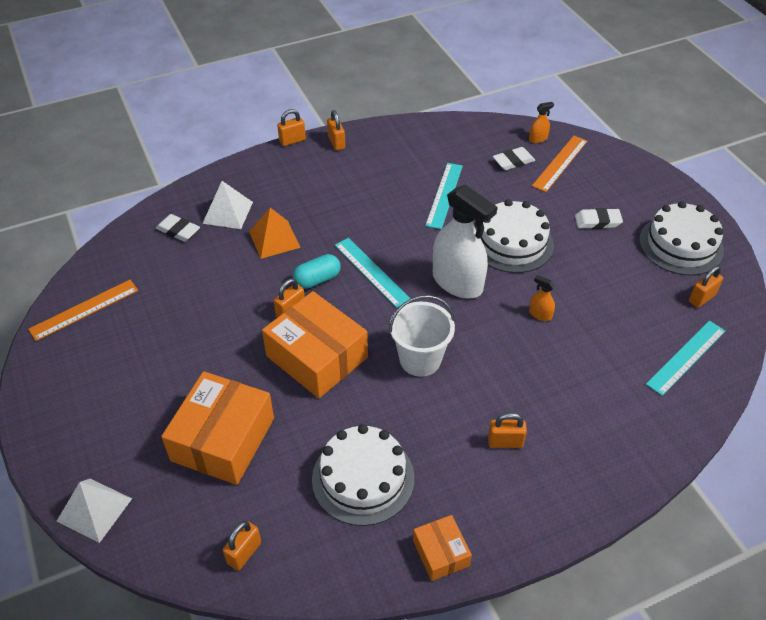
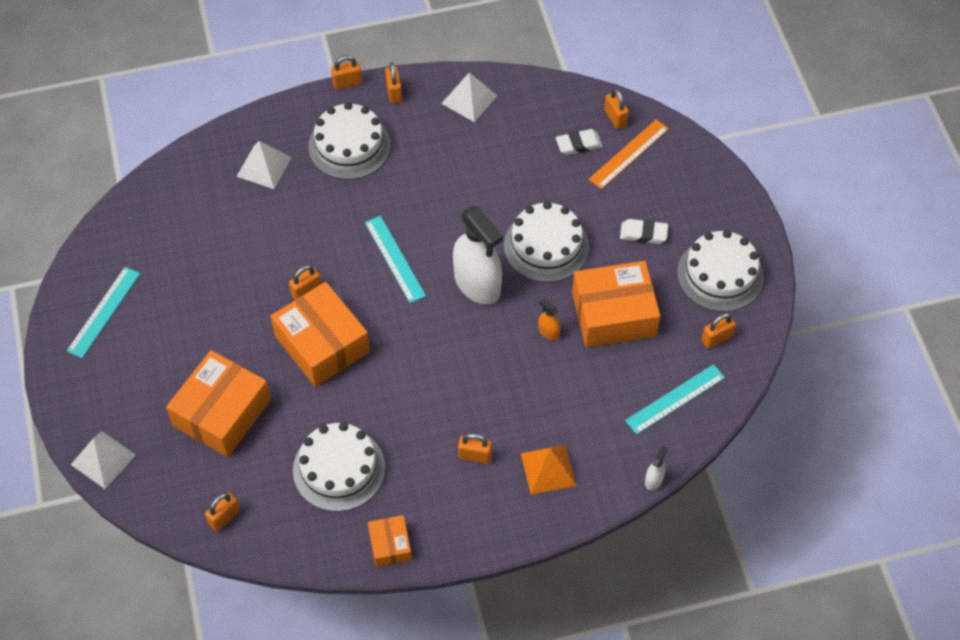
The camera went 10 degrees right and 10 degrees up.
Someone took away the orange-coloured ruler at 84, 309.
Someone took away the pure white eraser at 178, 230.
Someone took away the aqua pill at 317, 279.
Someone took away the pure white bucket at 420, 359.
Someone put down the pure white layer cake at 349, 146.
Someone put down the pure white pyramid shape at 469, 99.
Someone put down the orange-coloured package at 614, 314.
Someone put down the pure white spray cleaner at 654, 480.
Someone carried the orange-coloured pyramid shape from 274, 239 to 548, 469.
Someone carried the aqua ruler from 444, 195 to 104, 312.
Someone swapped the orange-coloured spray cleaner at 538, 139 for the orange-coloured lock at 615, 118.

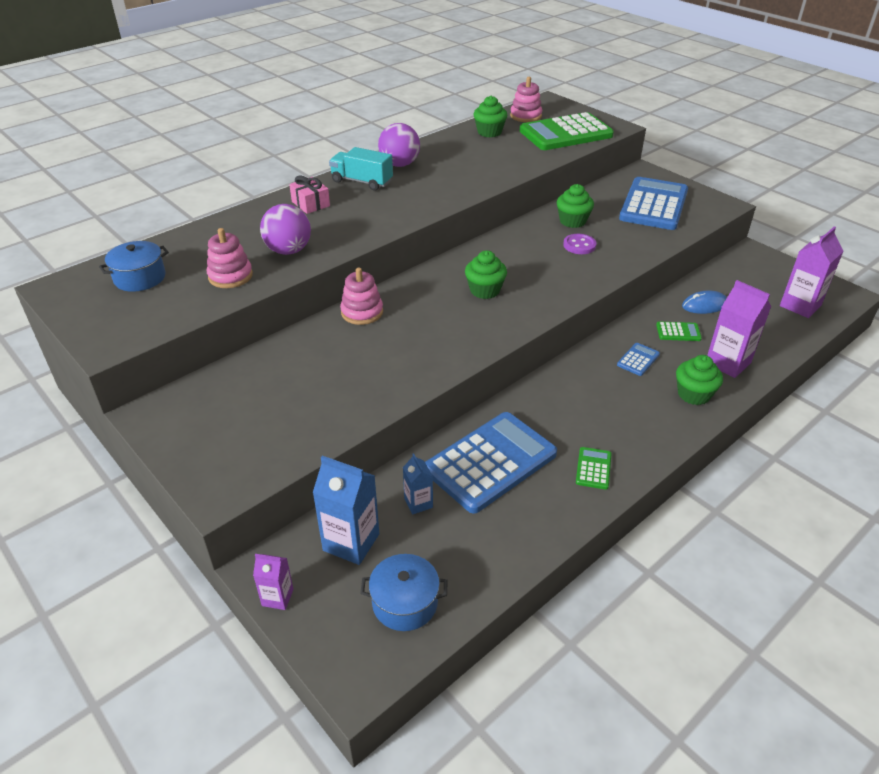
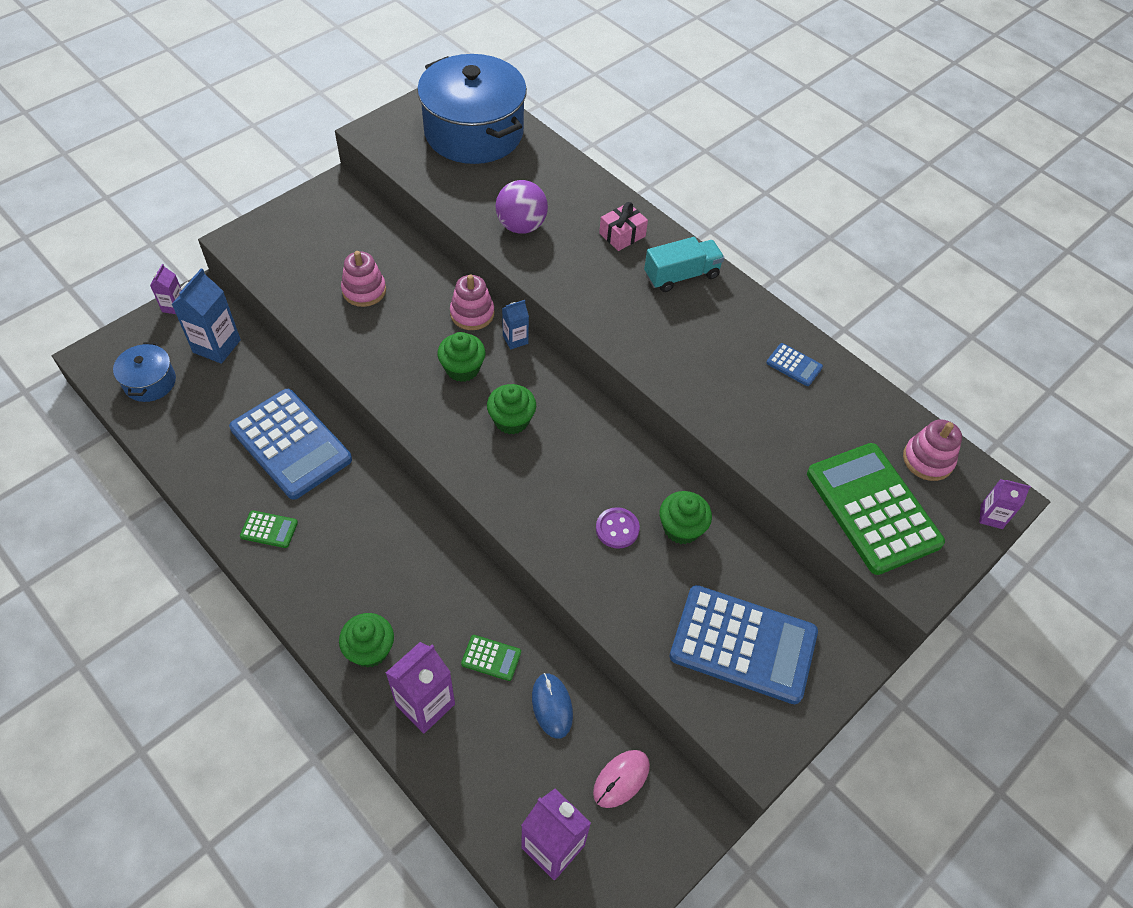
The camera went 85 degrees right and 15 degrees up.
Someone took away the purple play ball at 399, 164.
Someone put down the rose-pink computer mouse at 621, 779.
Someone put down the purple carton at 991, 516.
Someone carried the rose-pink ring stacker from 230, 276 to 364, 290.
Someone carried the royal blue carton from 418, 503 to 515, 339.
Someone carried the leaf-green cupcake from 489, 132 to 462, 369.
Someone carried the royal blue adding machine from 638, 360 to 794, 365.
Someone rotated the aqua toy truck at 362, 181 by 45 degrees clockwise.
Someone rotated the leaf-green adding machine at 678, 332 by 75 degrees counterclockwise.
Someone scaled the royal blue stockpot at 140, 278 by 2.12.

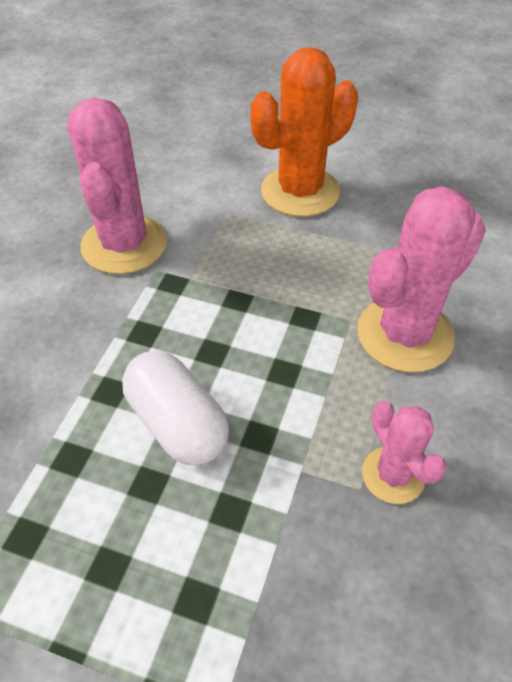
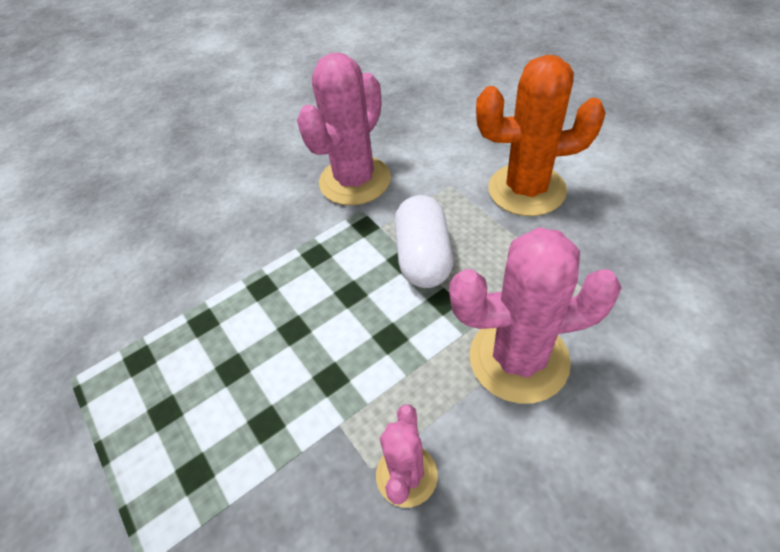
The camera went 40 degrees right and 0 degrees up.
Someone carried the pure white pill from 177, 423 to 423, 257.

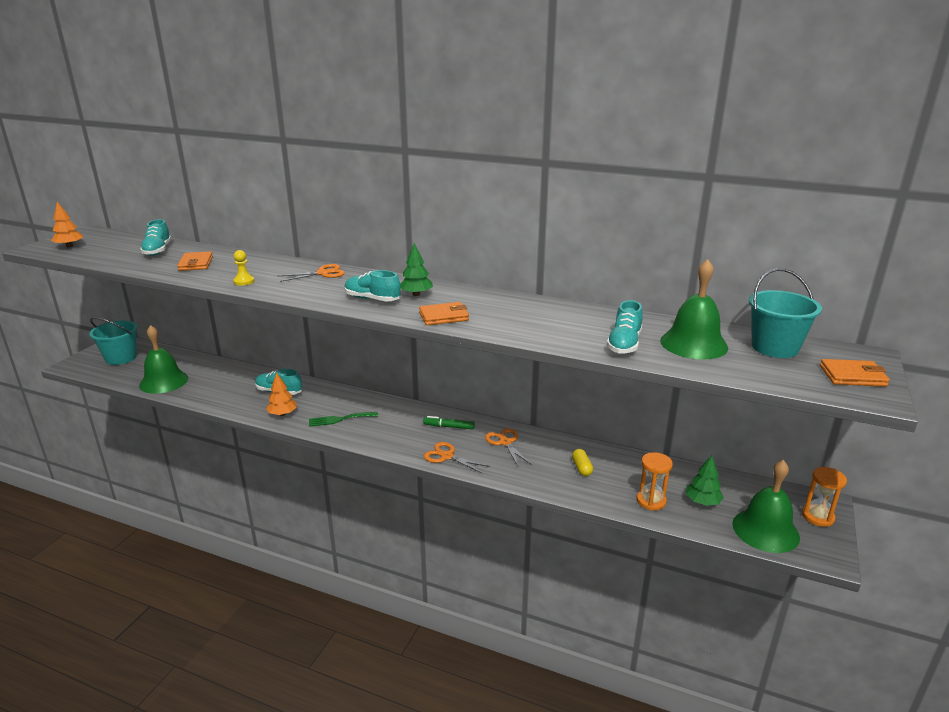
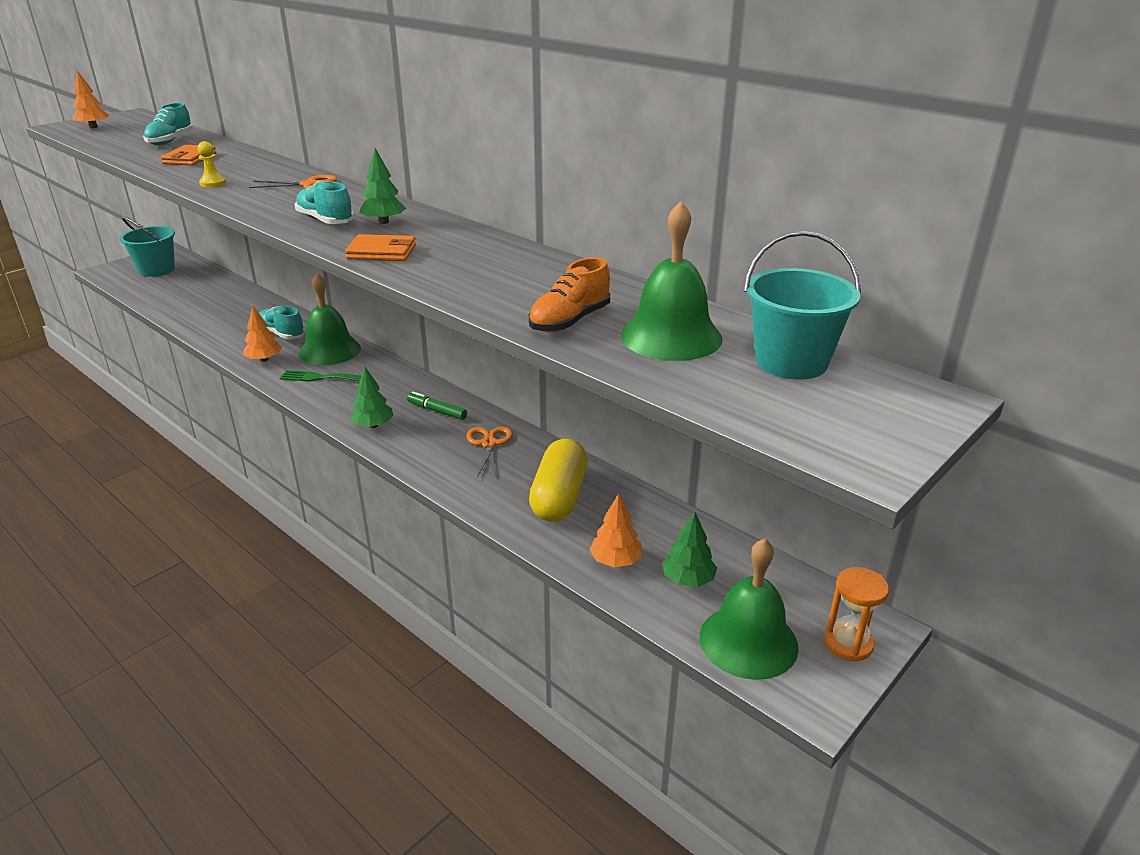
The camera went 20 degrees right and 5 degrees up.
Someone took away the orange-coloured scissors at 447, 456.
Someone took away the orange-coloured wallet at 852, 376.
Someone put down the leaf-green fir tree at 373, 425.
Someone carried the leaf-green bell from 164, 381 to 329, 350.
Someone swapped the orange-coloured hourglass at 651, 501 for the orange-coloured fir tree at 615, 561.
Someone repainted the aqua sneaker at 624, 344, which became the orange-coloured sneaker at 570, 321.
Someone scaled the golden pill at 581, 468 by 2.15.

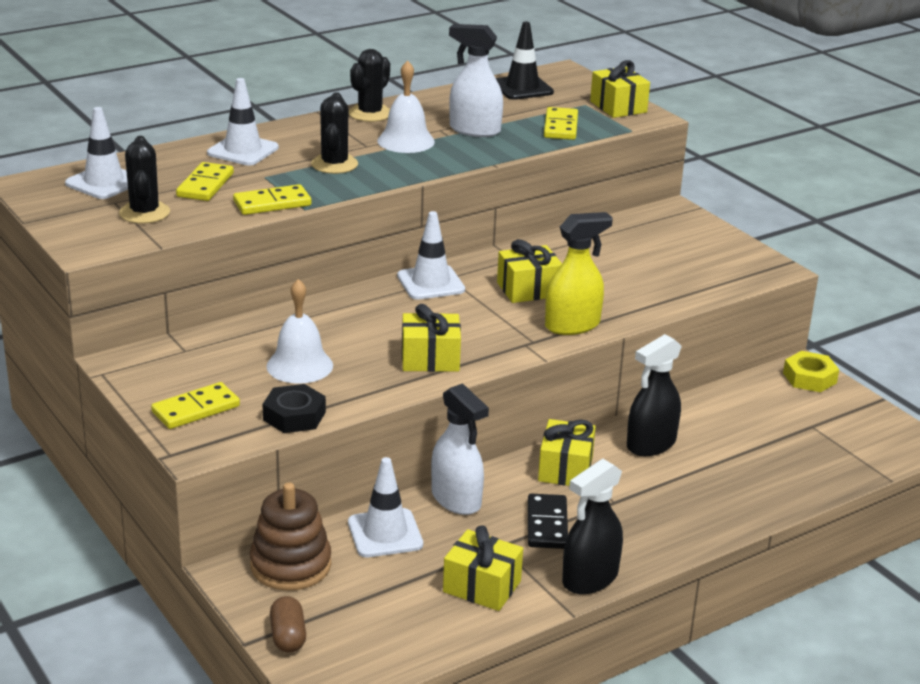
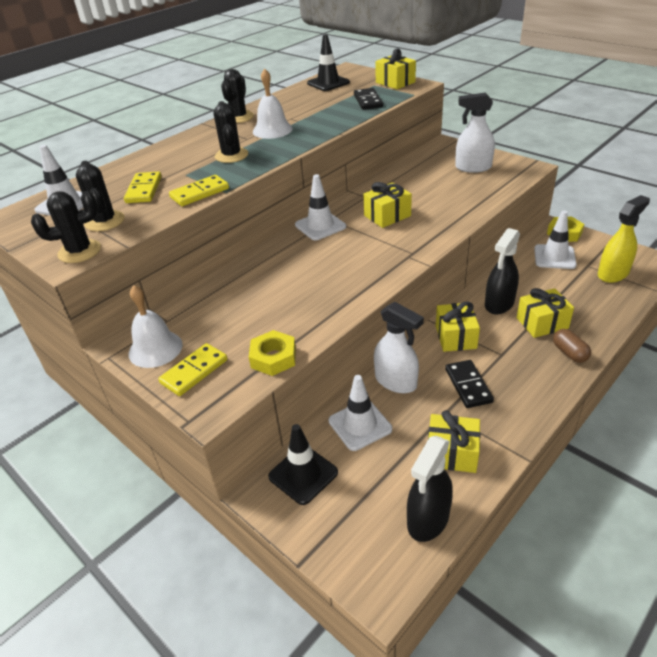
The camera went 10 degrees left and 10 degrees up.
Someone put down the ebony prickly plant at 79, 251.
Someone carried the pure white traffic cone from 243, 150 to 554, 257.
Someone carried the pure white bell from 299, 365 to 155, 349.
Someone carried the russet pill from 288, 636 to 569, 353.
Someone carried the golden gift from 430, 359 to 542, 323.
Someone carried the pure white spray cleaner from 474, 130 to 473, 167.
Someone carried the golden spray cleaner from 572, 325 to 613, 273.
Someone carried the ebony spray cleaner from 589, 579 to 428, 519.
Someone swapped the russet ring stacker at 290, 565 for the ebony traffic cone at 303, 474.
Someone repainted the ebony hex nut at 294, 416, which became the golden hex nut at 273, 358.
Someone repainted the golden domino piece at 561, 127, which became the ebony domino piece at 368, 101.

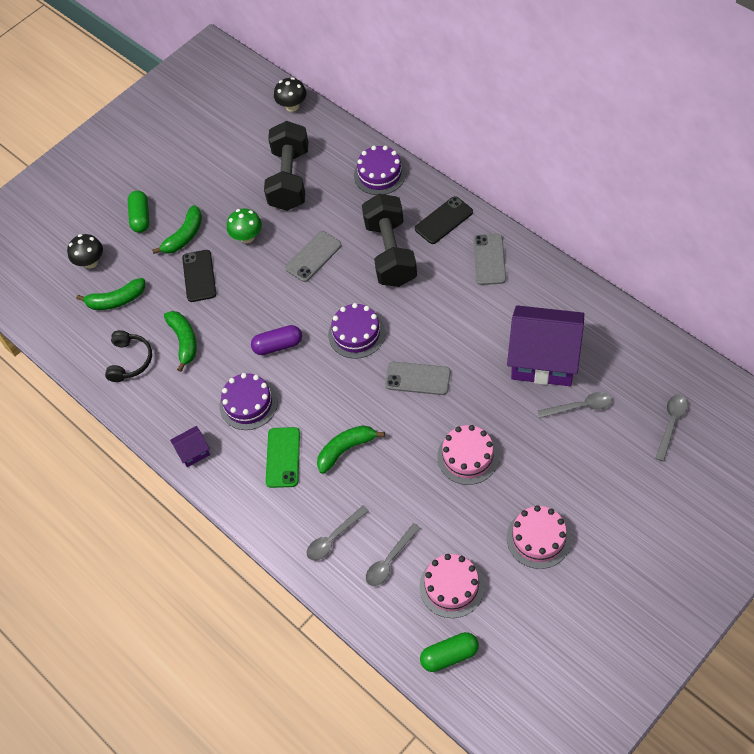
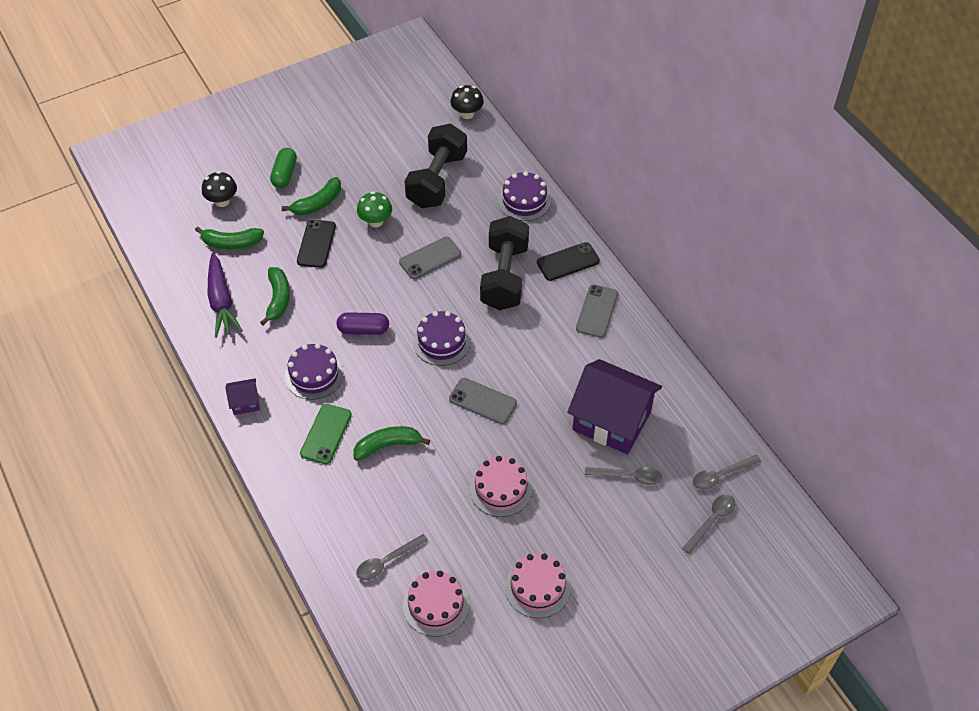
The camera went 10 degrees right and 5 degrees down.
Someone took away the leaf-green pill at 449, 655.
Someone carried the grey tablespoon from 333, 538 to 721, 475.
Someone swapped the ebony headphones at 130, 360 for the purple root vegetable at 221, 301.

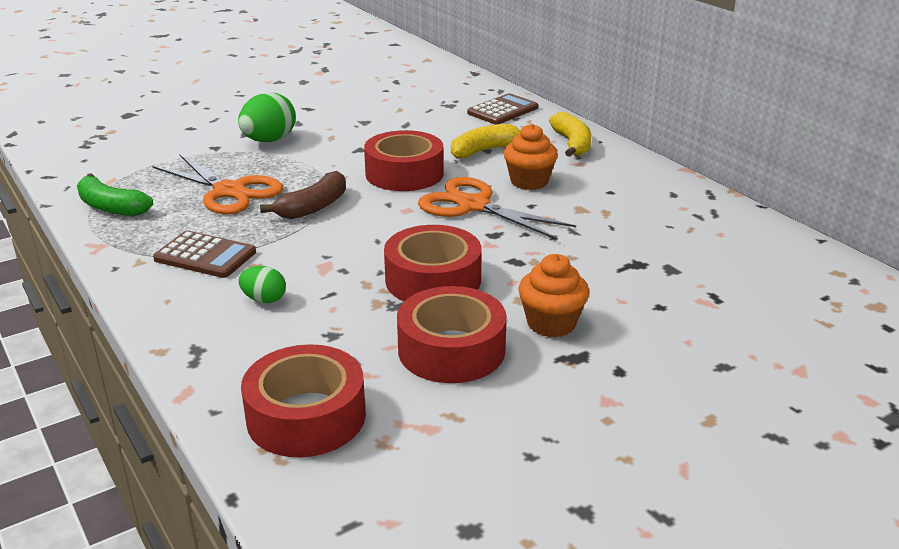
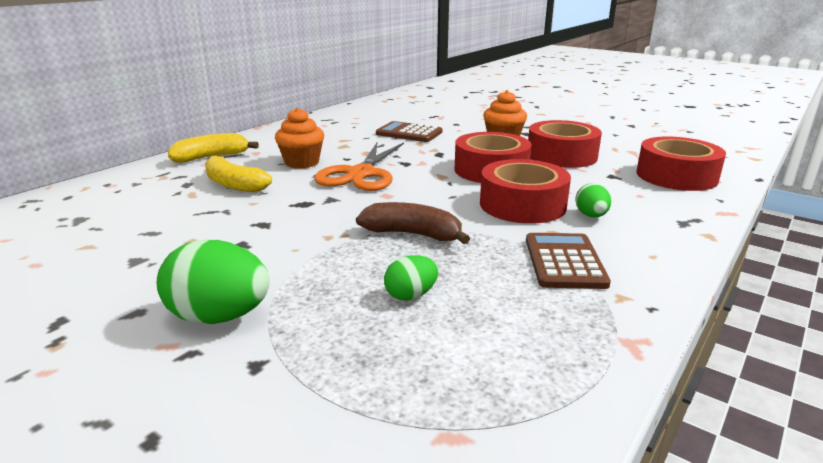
The camera went 110 degrees left and 5 degrees down.
Someone took away the leaf-green banana fruit at 111, 207.
Someone carried the crimson sticky tape from 404, 173 to 522, 205.
Someone carried the russet adding machine from 503, 110 to 409, 133.
Someone swapped the orange-coloured scissors at 229, 191 for the leaf-green egg at 411, 295.

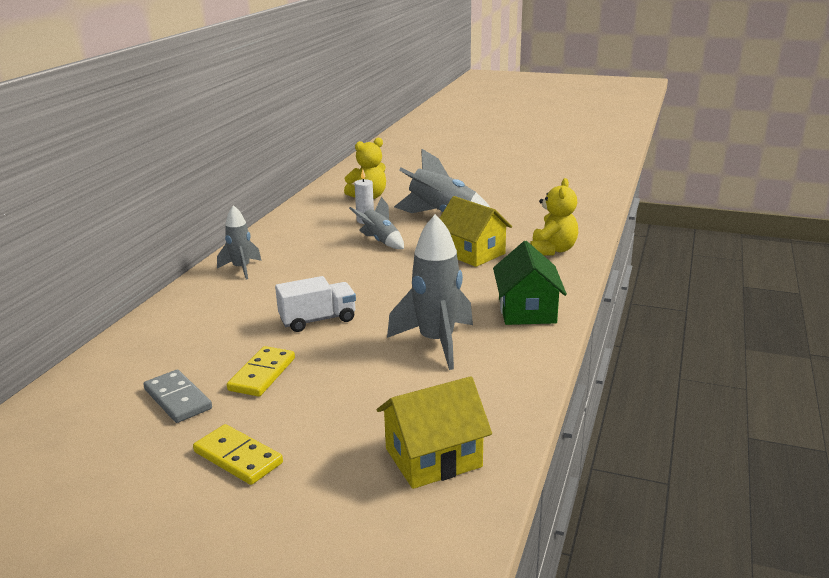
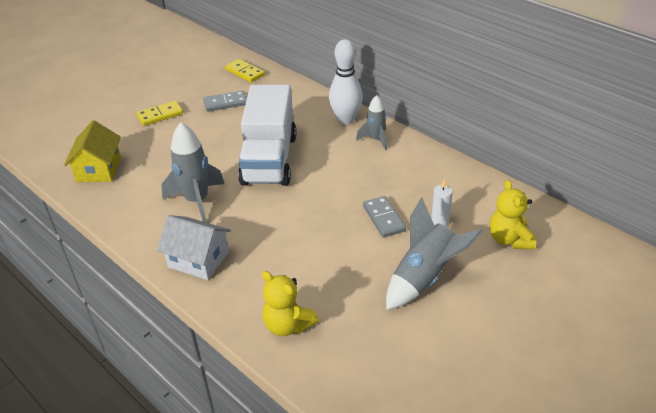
The camera went 115 degrees right and 15 degrees up.
Someone took away the golden toy house at 472, 253.
Someone put down the pure white skittle at 346, 120.
Someone carried the golden domino piece from 262, 374 to 245, 72.
Someone swapped the grey spaceship at 380, 241 for the grey domino piece at 384, 218.
Someone repainted the leaf-green toy house at 527, 310, which became the pure white toy house at 198, 260.
Someone scaled the pure white toy truck at 318, 320 by 1.99.

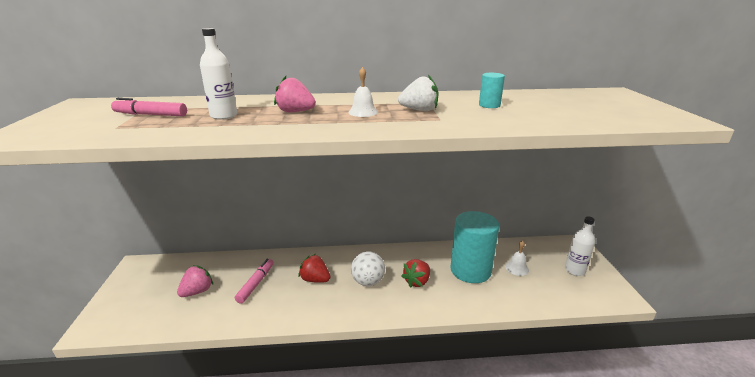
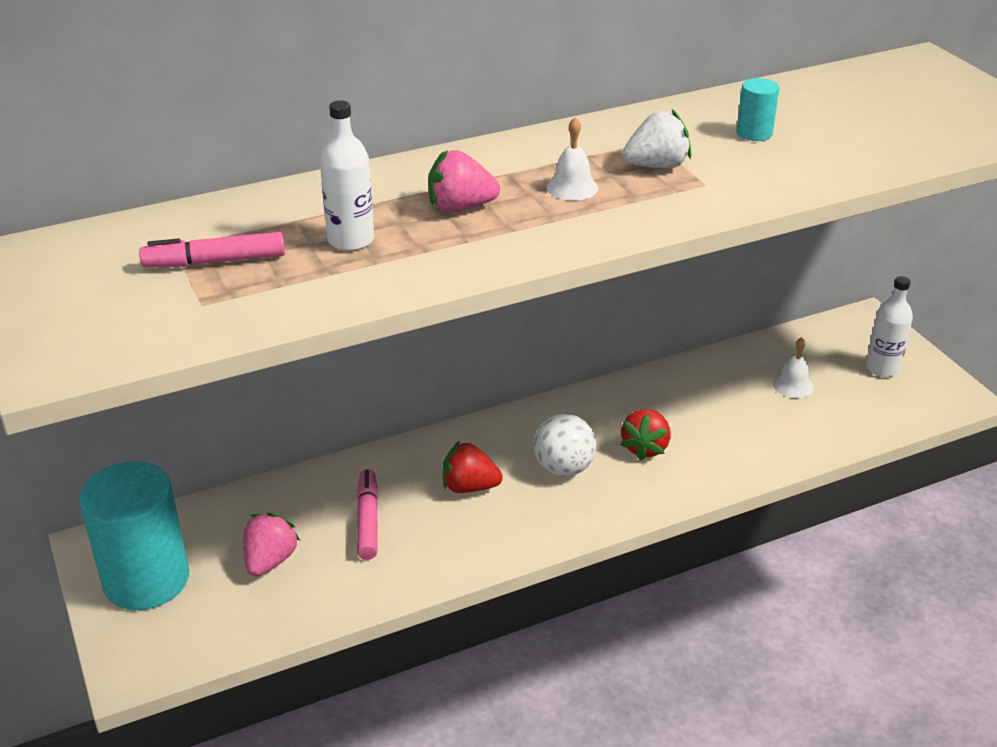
The camera went 20 degrees left and 10 degrees up.
Someone carried the aqua cylinder shape from 470, 270 to 146, 579.

